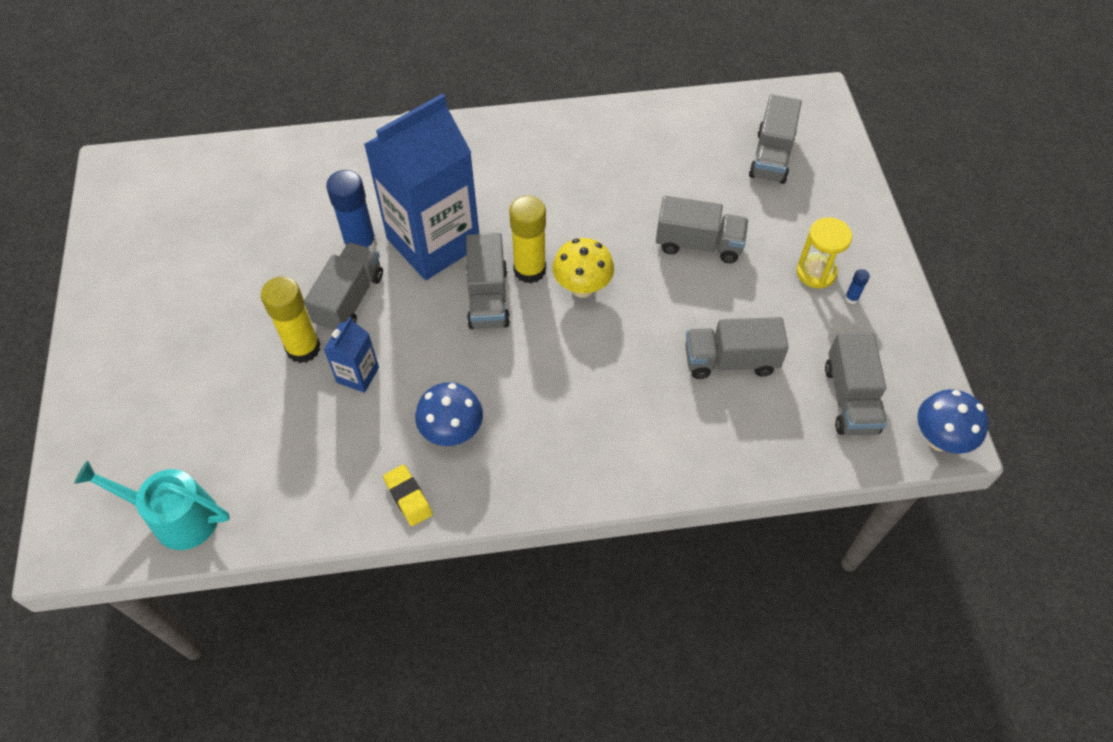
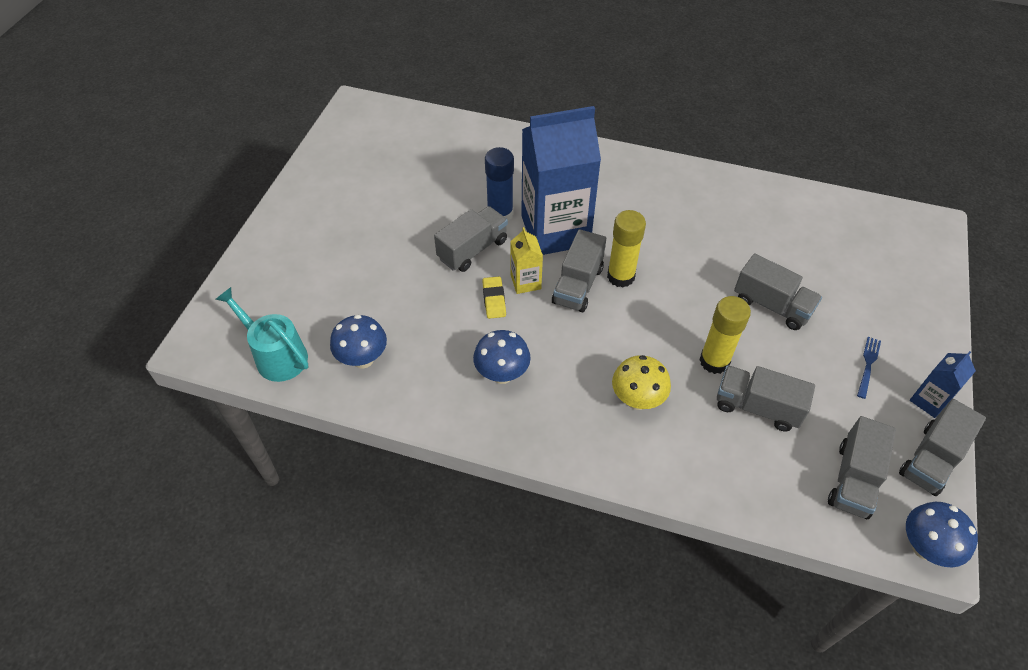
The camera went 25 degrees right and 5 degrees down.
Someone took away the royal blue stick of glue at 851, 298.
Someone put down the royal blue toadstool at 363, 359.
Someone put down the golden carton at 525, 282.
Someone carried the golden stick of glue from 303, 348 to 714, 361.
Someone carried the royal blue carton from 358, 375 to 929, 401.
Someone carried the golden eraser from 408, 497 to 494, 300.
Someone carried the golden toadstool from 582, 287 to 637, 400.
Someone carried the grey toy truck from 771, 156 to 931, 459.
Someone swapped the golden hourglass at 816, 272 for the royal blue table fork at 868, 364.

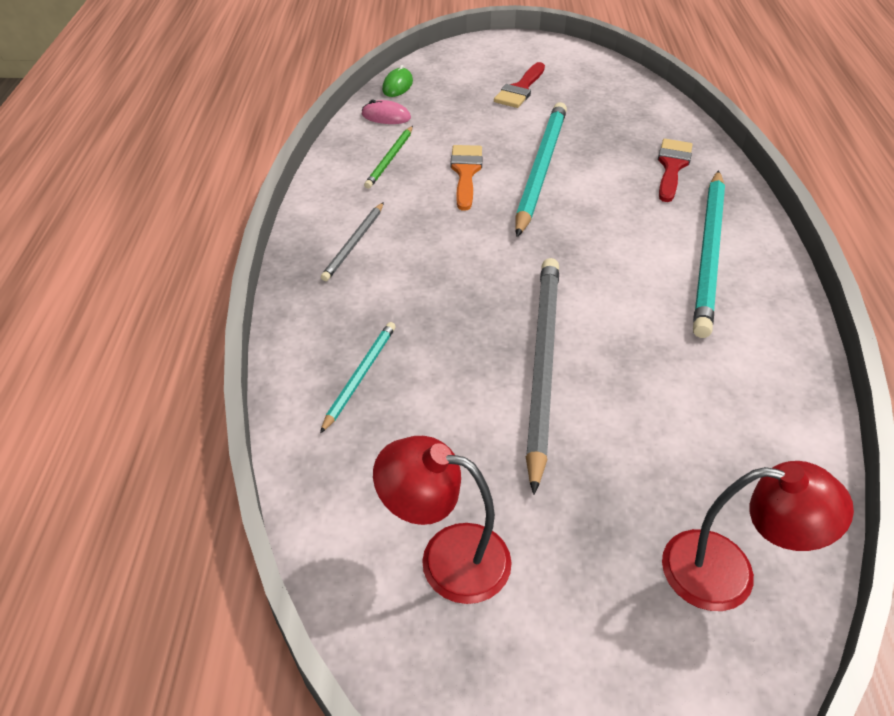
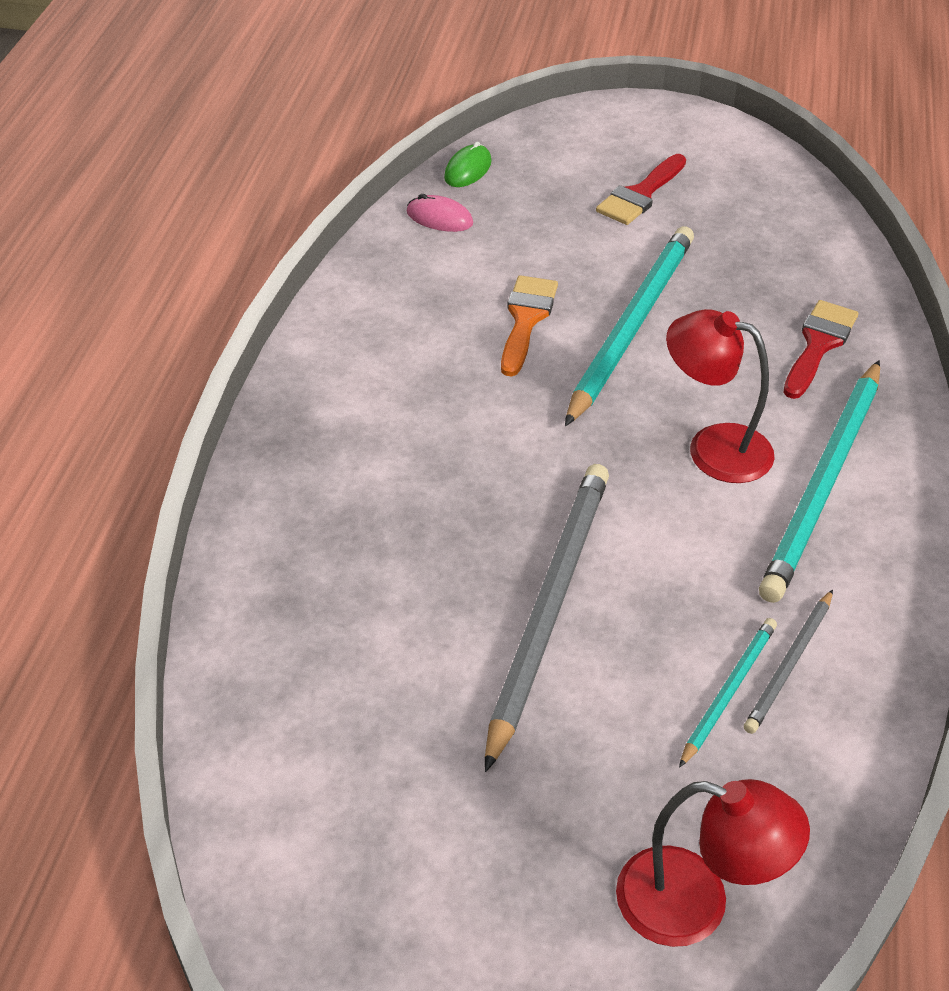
The camera went 10 degrees right and 0 degrees up.
Someone took away the leaf-green pencil at 390, 159.
Someone carried the aqua pencil from 360, 376 to 728, 691.
Someone carried the grey pencil from 354, 243 to 789, 664.
Someone carried the crimson lamp from 447, 557 to 713, 447.

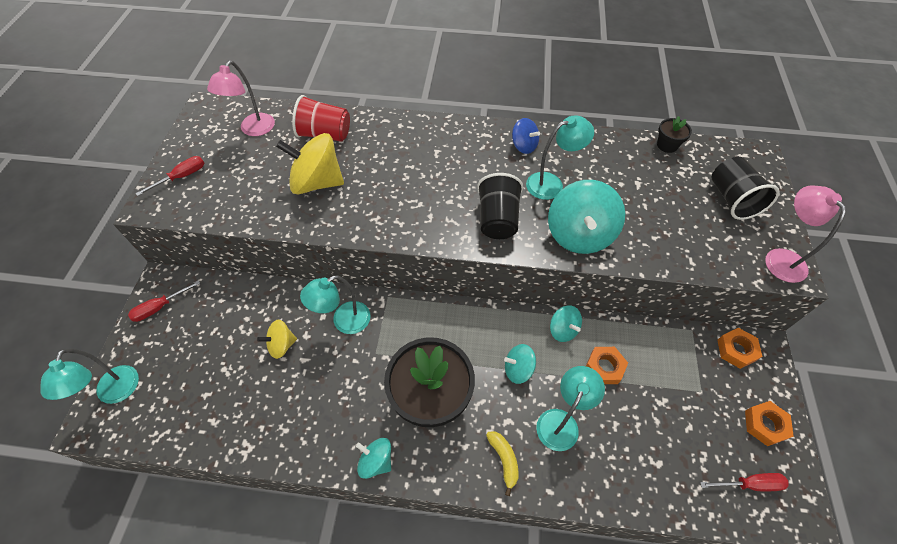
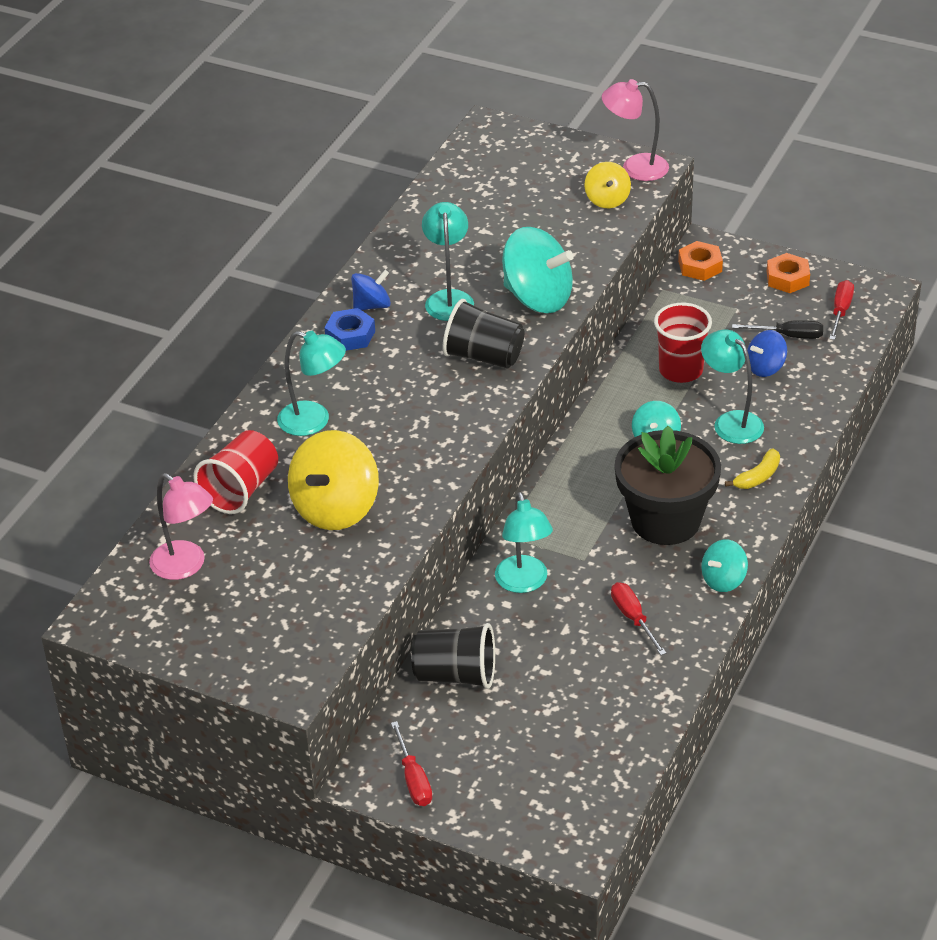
The camera went 70 degrees left and 15 degrees down.
Someone took away the aqua toy top at 563, 330.
Someone took away the ebony flower pot at 667, 145.
Someone put down the royal blue hex nut at 350, 335.
Someone put down the ebony flat screwdriver at 788, 336.
Someone put down the royal blue toy top at 765, 368.
Someone carried the aqua lamp from 114, 393 to 314, 421.
Someone carried the crimson flat screwdriver from 181, 177 to 633, 618.
Someone carried the golden toy top from 282, 345 to 607, 200.
Someone carried the ebony tumbler from 732, 199 to 456, 675.
Someone swapped the orange-coloured hex nut at 604, 367 for the crimson tumbler at 681, 370.
Someone rotated the golden banana fruit at 504, 460 by 135 degrees clockwise.

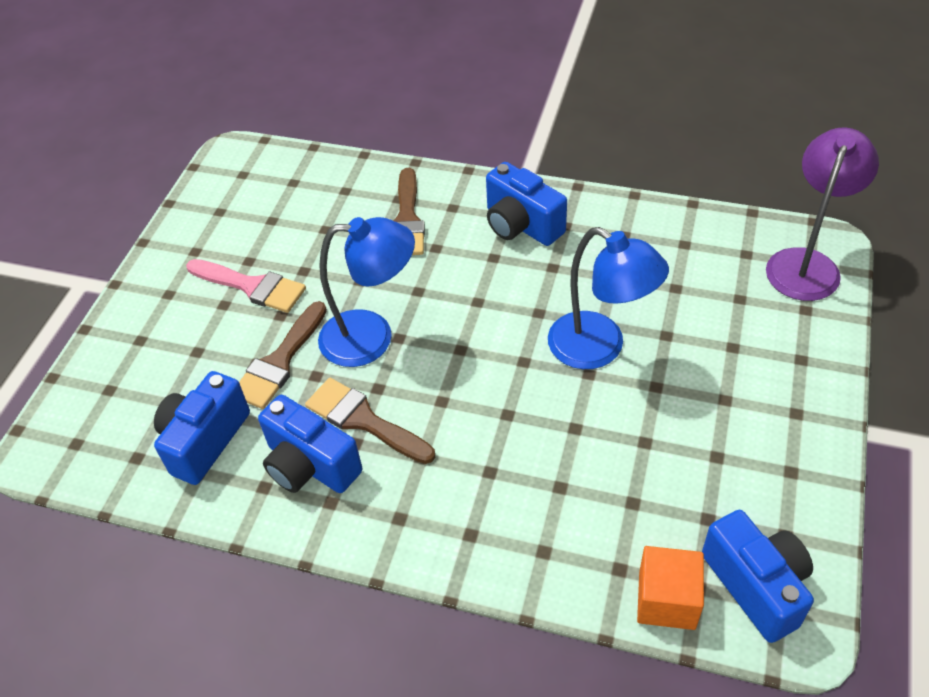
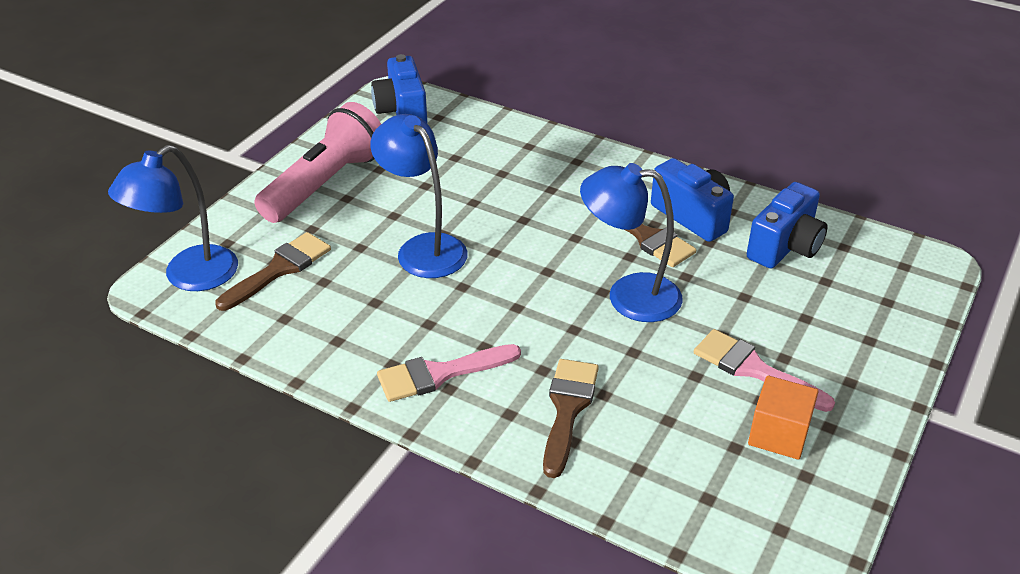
The camera went 170 degrees left and 10 degrees down.
Someone put down the rose-pink pocket torch at 325, 183.
Someone carried the russet paint brush from 279, 362 to 279, 269.
Someone carried the orange-coloured solid cube from 667, 600 to 778, 434.
Someone swapped the royal blue compact camera at 521, 225 for the rose-pink paint brush at 440, 374.
Someone repainted the purple lamp at 806, 263, which became the royal blue lamp at 189, 277.

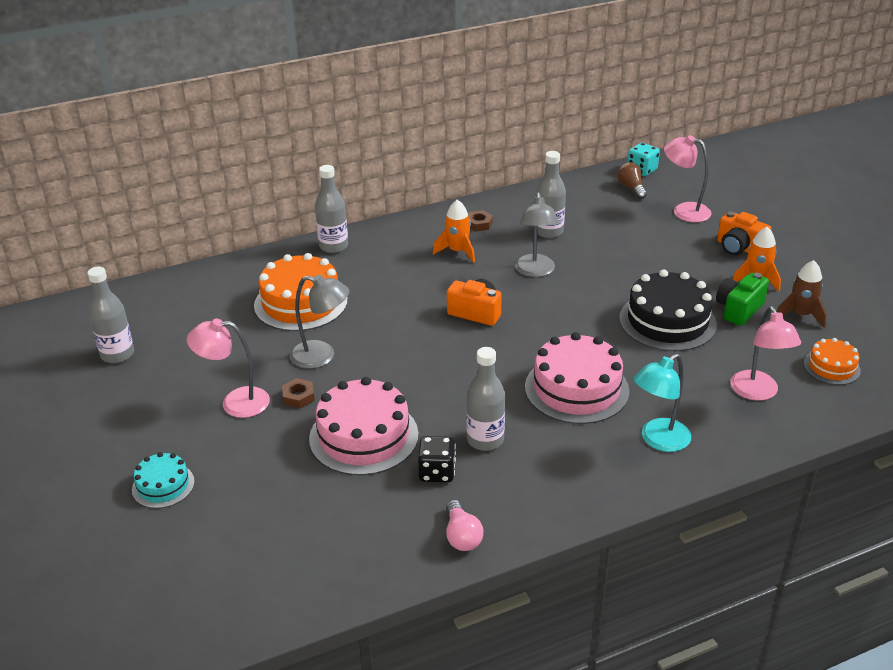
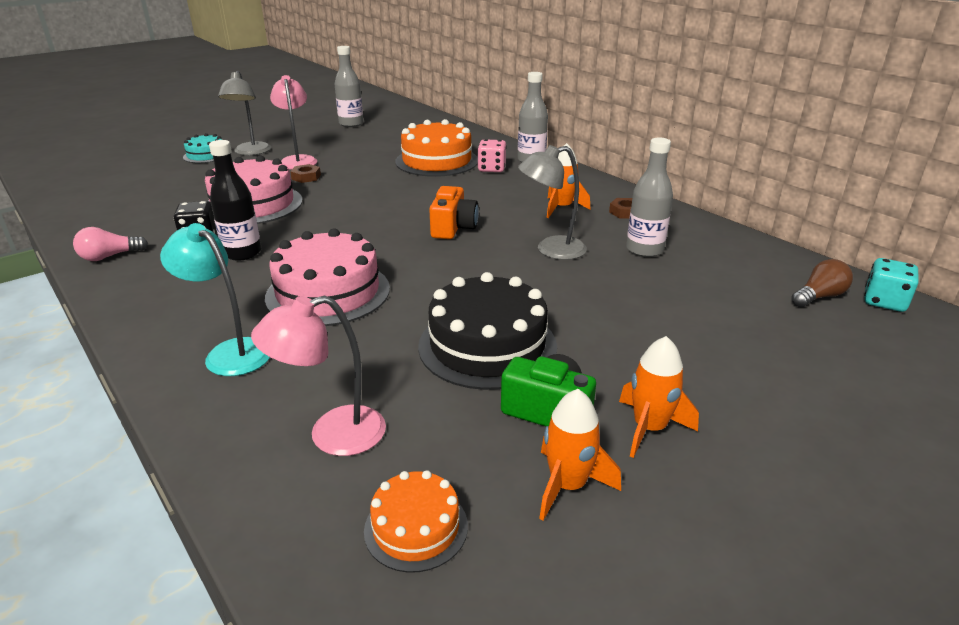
The camera went 75 degrees right and 5 degrees down.
Someone took away the rose-pink lamp at 684, 211.
Someone took away the orange-coloured compact camera at 739, 248.
Someone put down the rose-pink dice at 491, 169.
Someone carried the grey lamp from 322, 356 to 251, 152.
Someone repainted the grey flask at 485, 440, which became the ebony flask at 242, 253.
Someone repainted the russet spaceship at 800, 315, which became the orange-coloured spaceship at 568, 485.

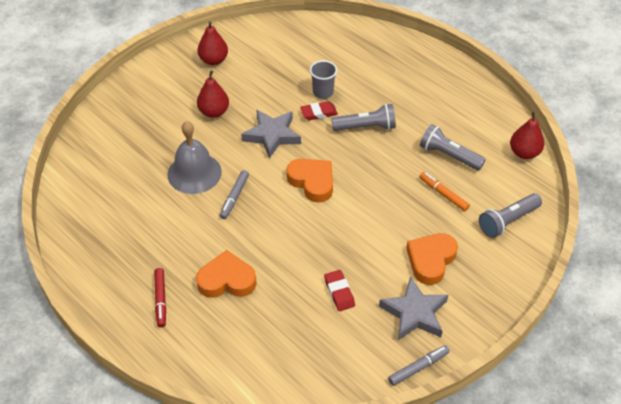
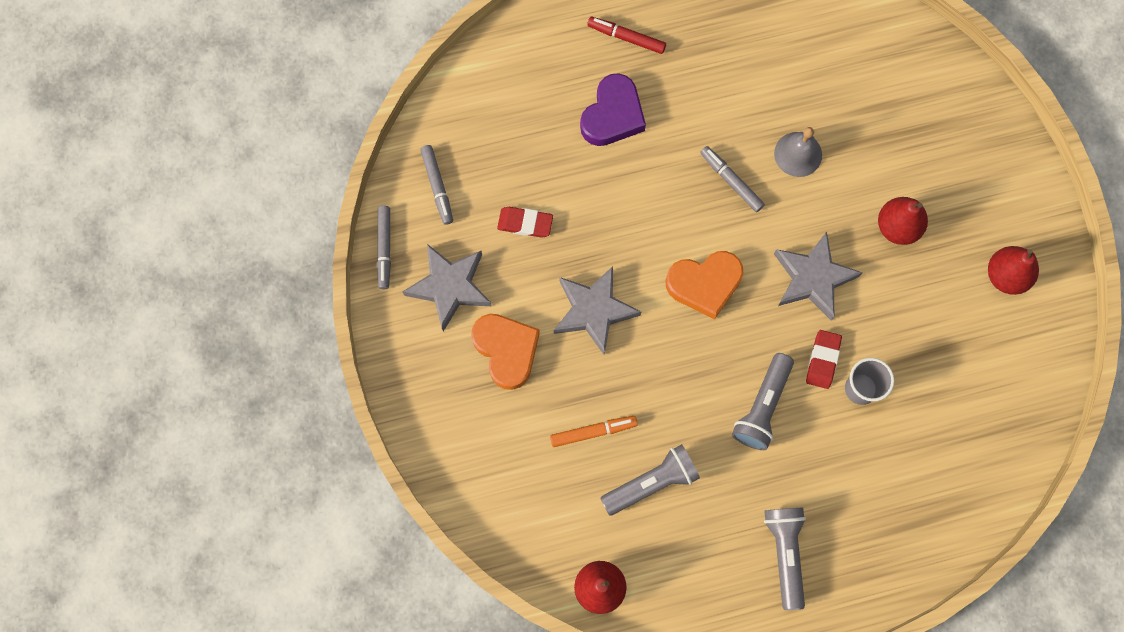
The camera went 120 degrees right and 25 degrees up.
Someone put down the grey felt pen at 437, 186.
Someone put down the grey five-pointed star at 594, 311.
Someone carried the grey pocket torch from 507, 221 to 785, 553.
Someone repainted the orange-coloured heart shape at 227, 280, which became the purple heart shape at 612, 115.
Someone scaled the grey bell at 194, 173 by 0.63.

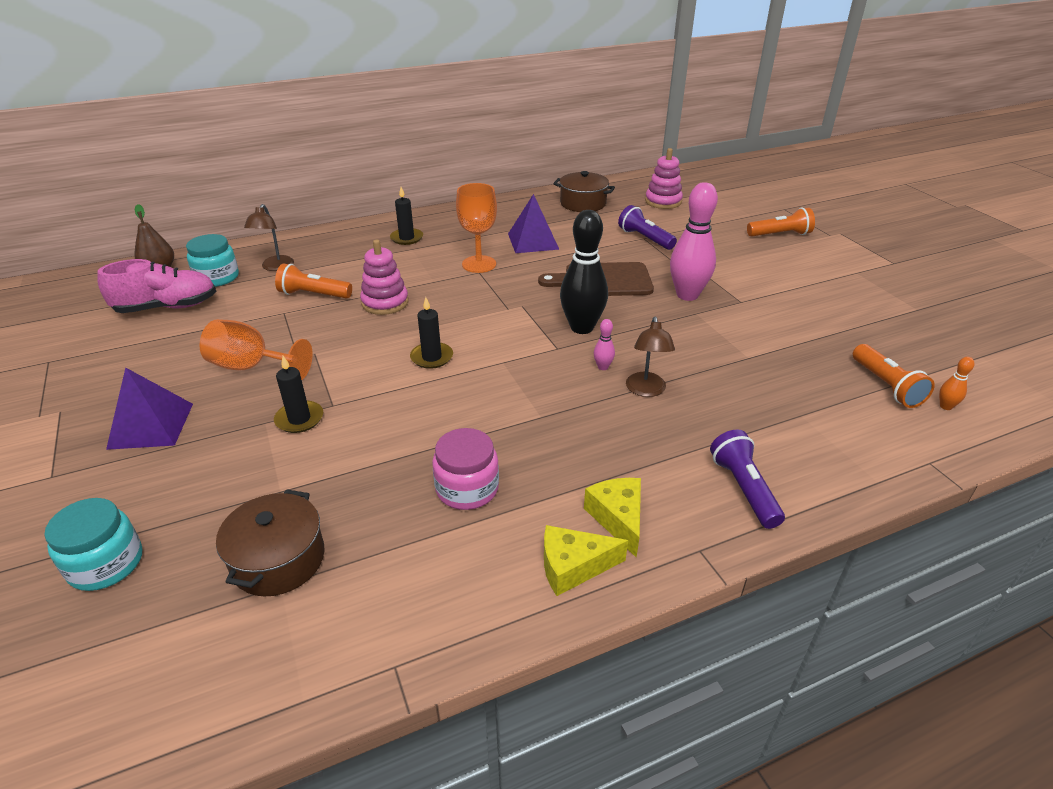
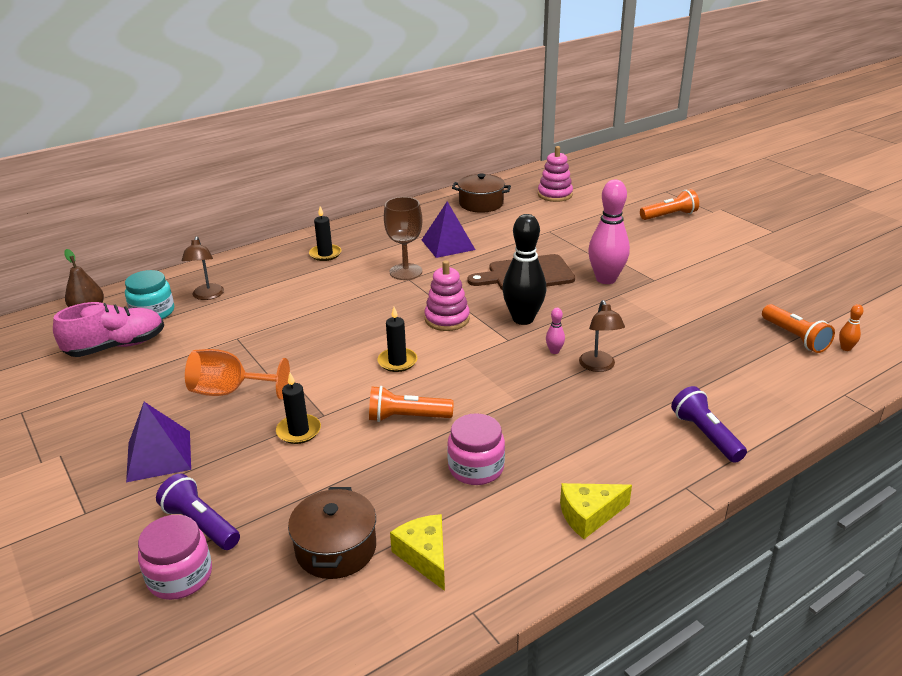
The camera went 10 degrees left and 5 degrees down.
Someone carried the orange-coloured pocket torch from 313, 295 to 407, 417.
Someone carried the rose-pink ring stacker from 385, 302 to 447, 319.
Someone carried the golden piece of cheese from 618, 518 to 425, 556.
Someone carried the purple pocket torch from 645, 238 to 200, 524.
Someone repainted the aqua jam jar at 106, 564, which became the rose-pink jam jar at 180, 576.
Someone repainted the orange-coloured wine glass at 479, 264, which became the russet wine glass at 405, 272.

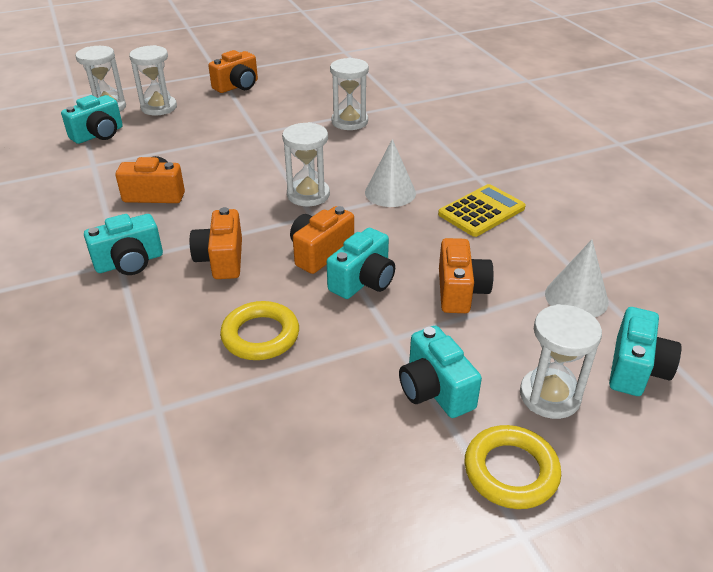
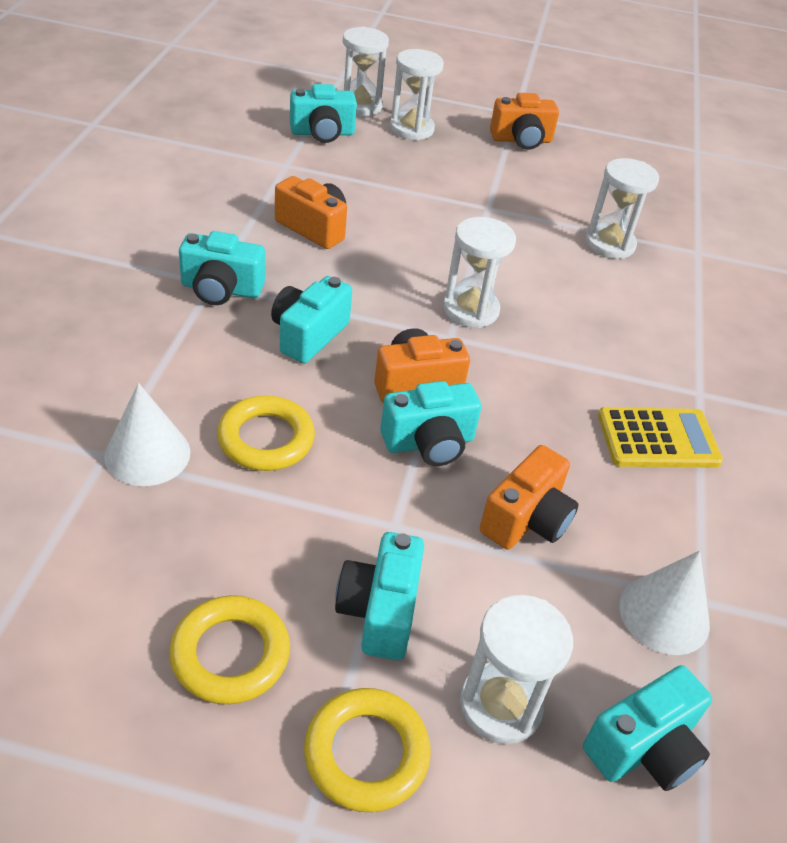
The camera went 30 degrees right and 5 degrees up.
Someone put down the golden ring at 230, 654.
Someone carried the pure white cone shape from 390, 192 to 147, 454.
Someone repainted the orange-coloured compact camera at 221, 259, which became the aqua compact camera at 308, 335.

